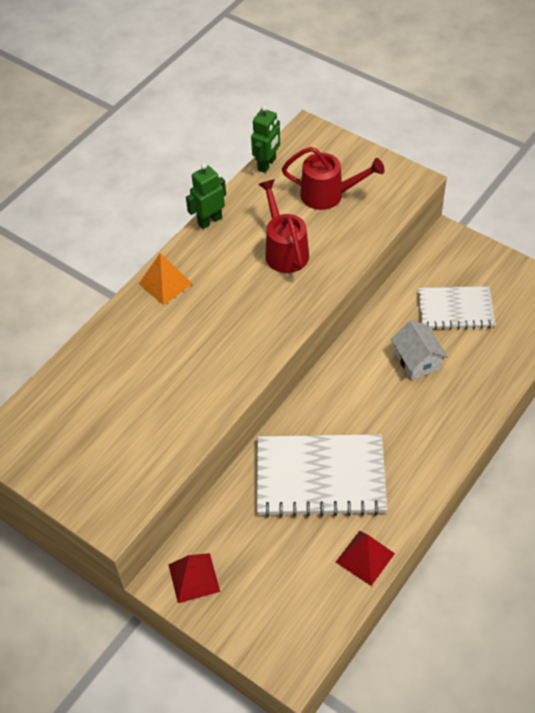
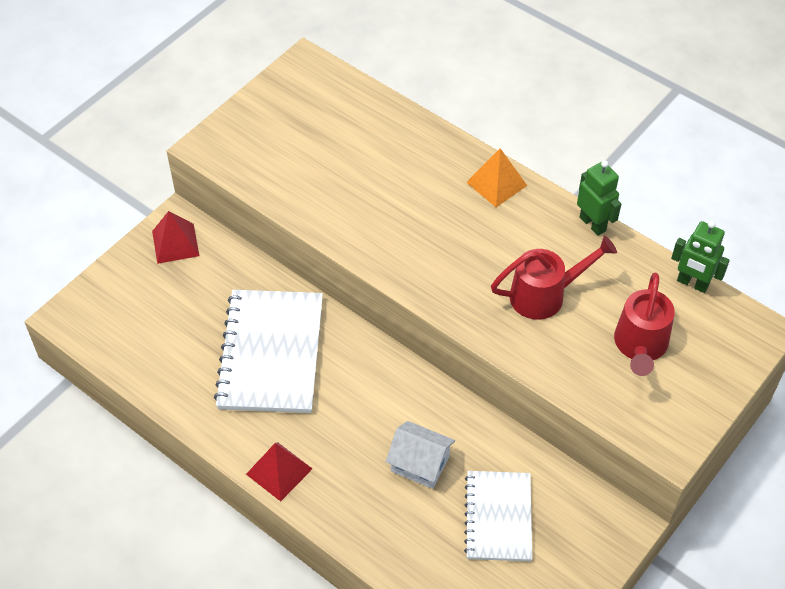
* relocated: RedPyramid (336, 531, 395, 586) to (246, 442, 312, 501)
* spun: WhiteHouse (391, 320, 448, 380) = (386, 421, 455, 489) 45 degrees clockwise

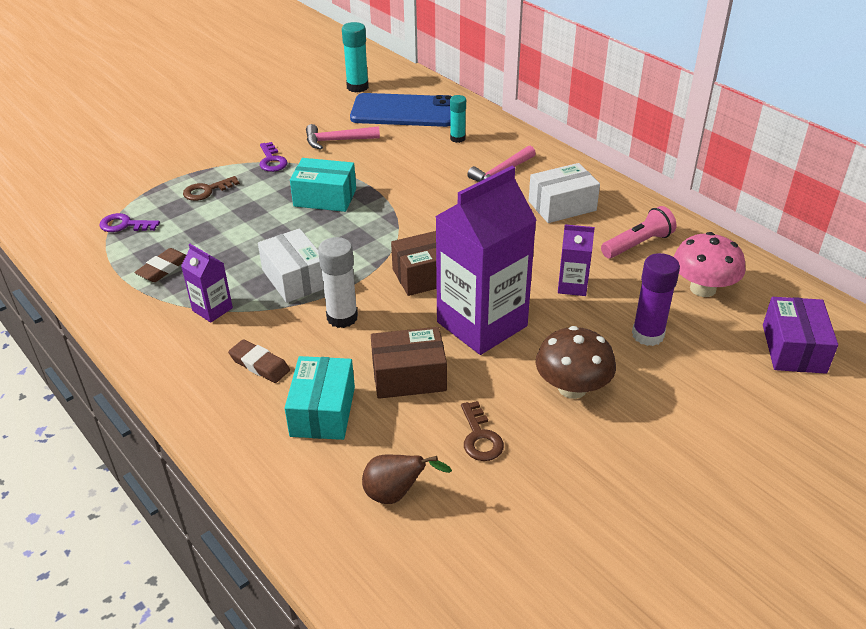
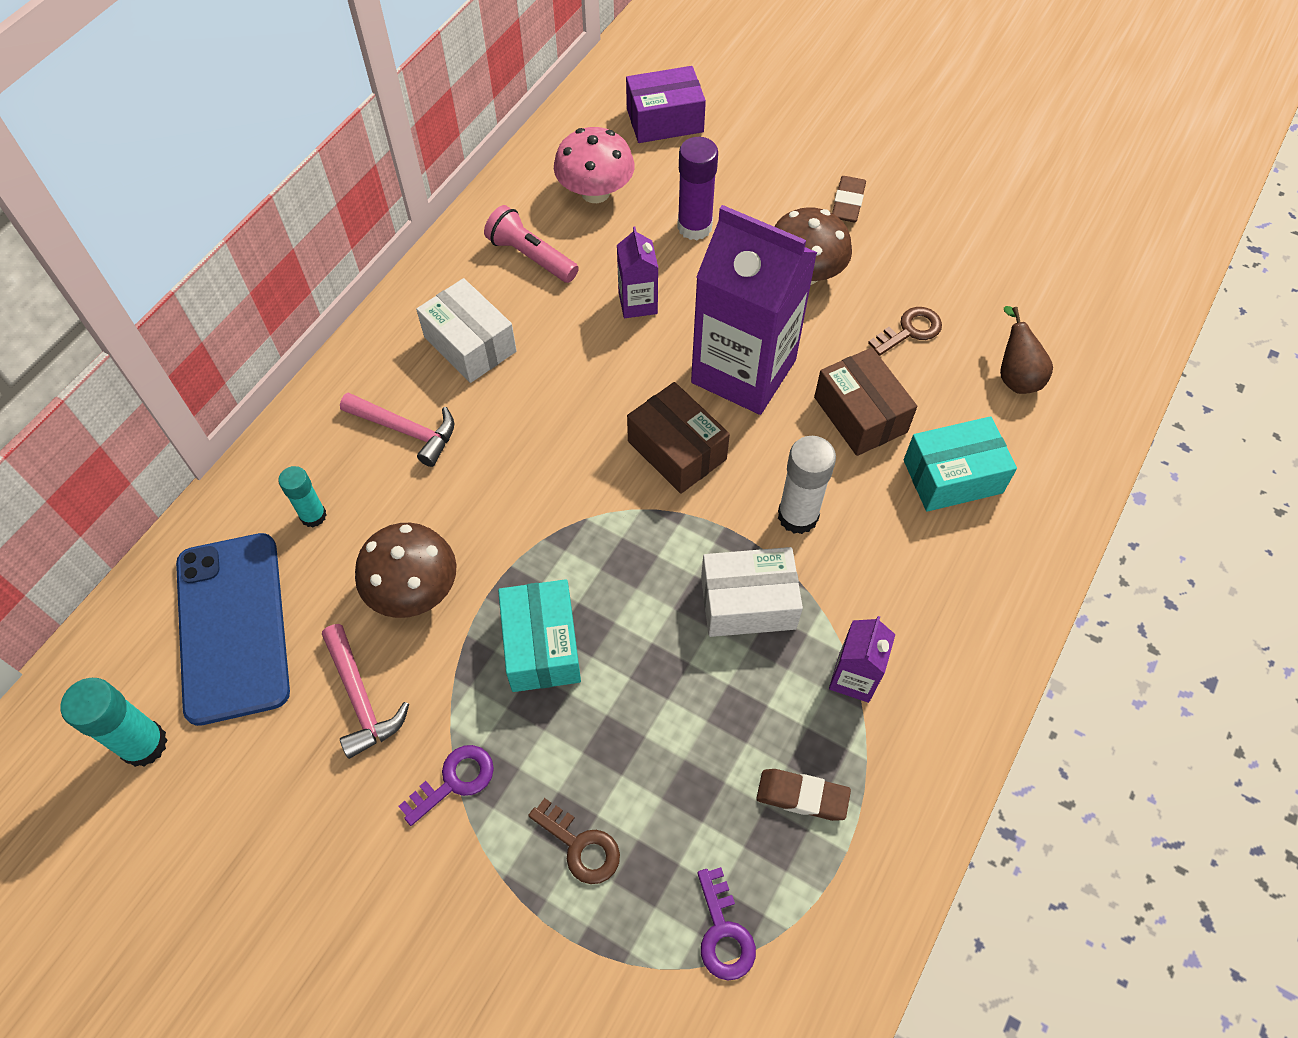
* appeared: BrownMushroom (355, 523, 456, 618)
* relocated: BrownEraser (228, 339, 290, 383) to (832, 176, 866, 222)
* spun: WhiteBox (258, 228, 324, 303) = (701, 547, 803, 637) 45 degrees clockwise

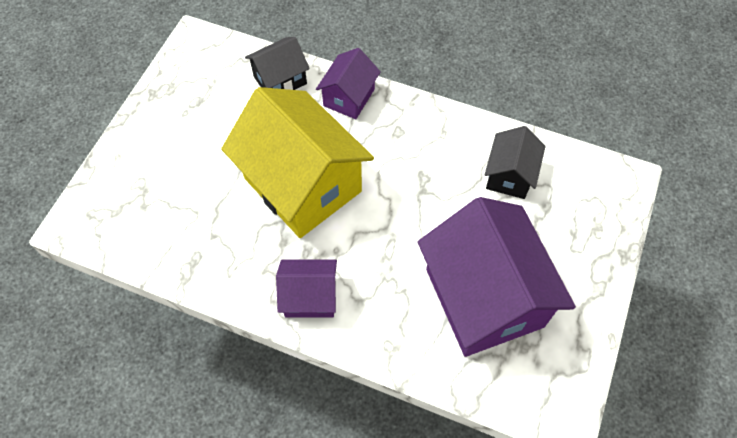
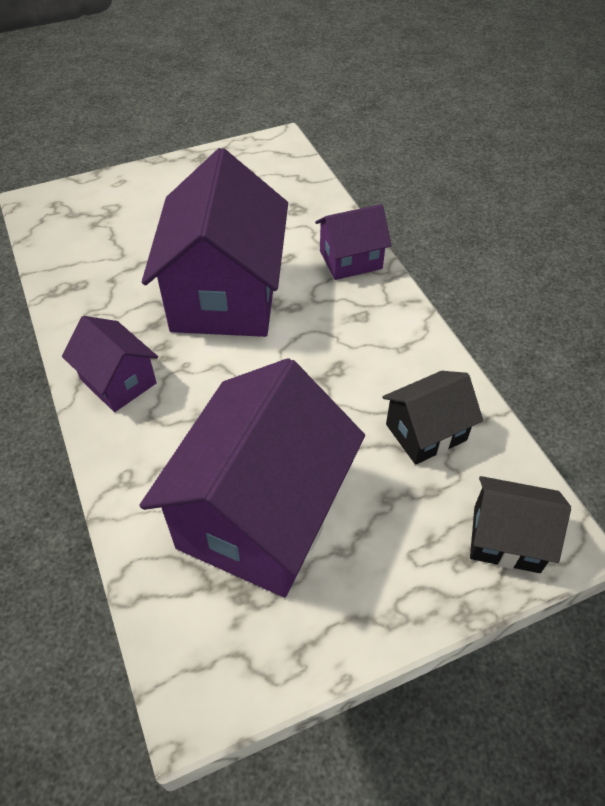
* relocated: BlackHouse (245, 37, 310, 90) to (470, 476, 571, 573)
* colour: YellowHouse (221, 87, 374, 238) to PurpleHouse (142, 148, 288, 337)

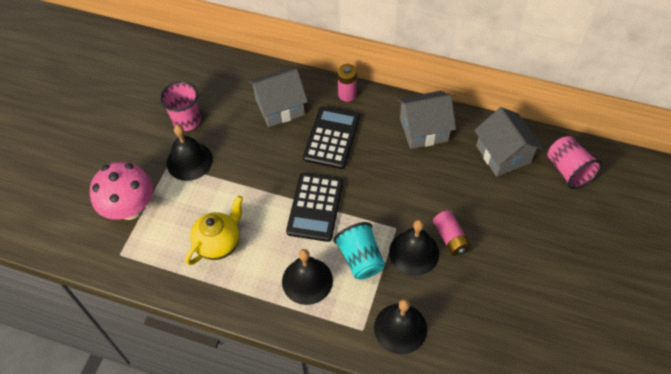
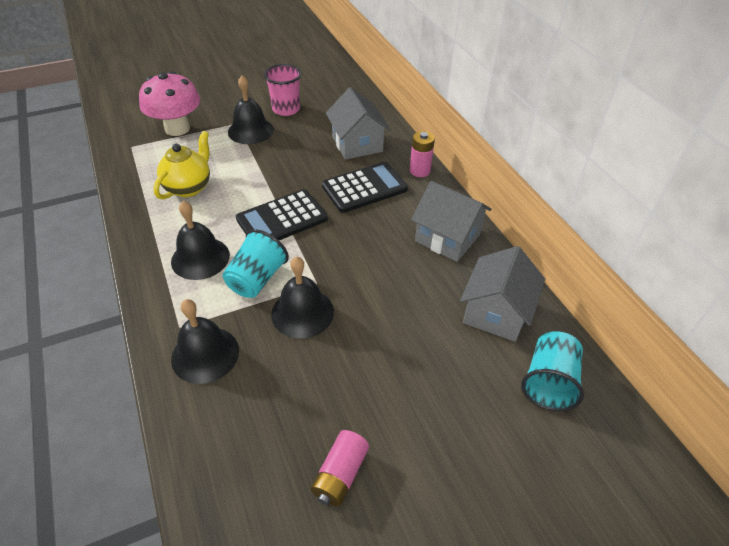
* relocated: PinkBattery (433, 210, 471, 256) to (311, 430, 369, 506)
* colour: PinkCup (548, 136, 602, 189) to TurquoiseCup (521, 331, 584, 411)
* spun: YellowTeapot (185, 195, 243, 265) = (154, 131, 210, 200) 60 degrees counterclockwise
* spun: GreyHouse (249, 67, 308, 127) = (326, 87, 390, 160) 45 degrees clockwise

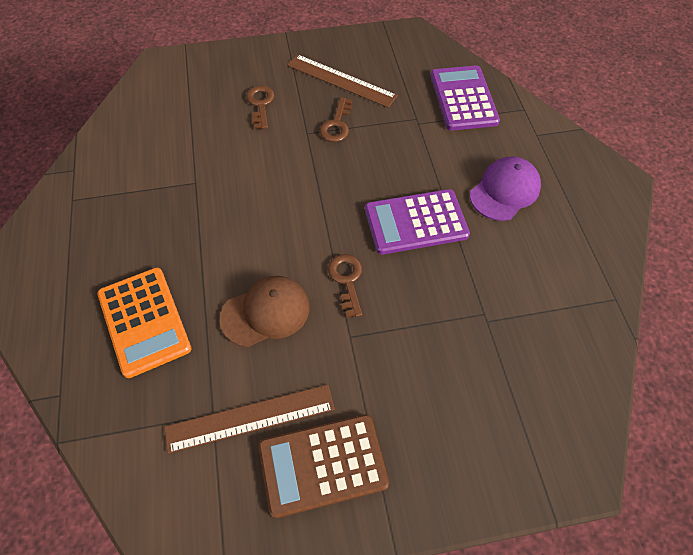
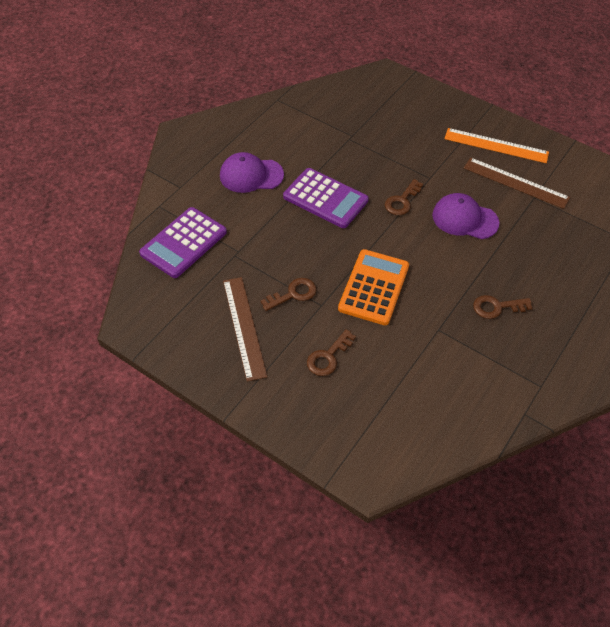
* appeared: BrownKey (473, 295, 532, 319)
* relocated: OrangeCalculator (97, 268, 191, 378) to (338, 249, 409, 325)
* exchanged: BrownCalculator (258, 414, 389, 518) to OrangeRuler (444, 128, 549, 163)
* colour: BrownCap (220, 276, 310, 347) to PurpleCap (432, 193, 499, 239)

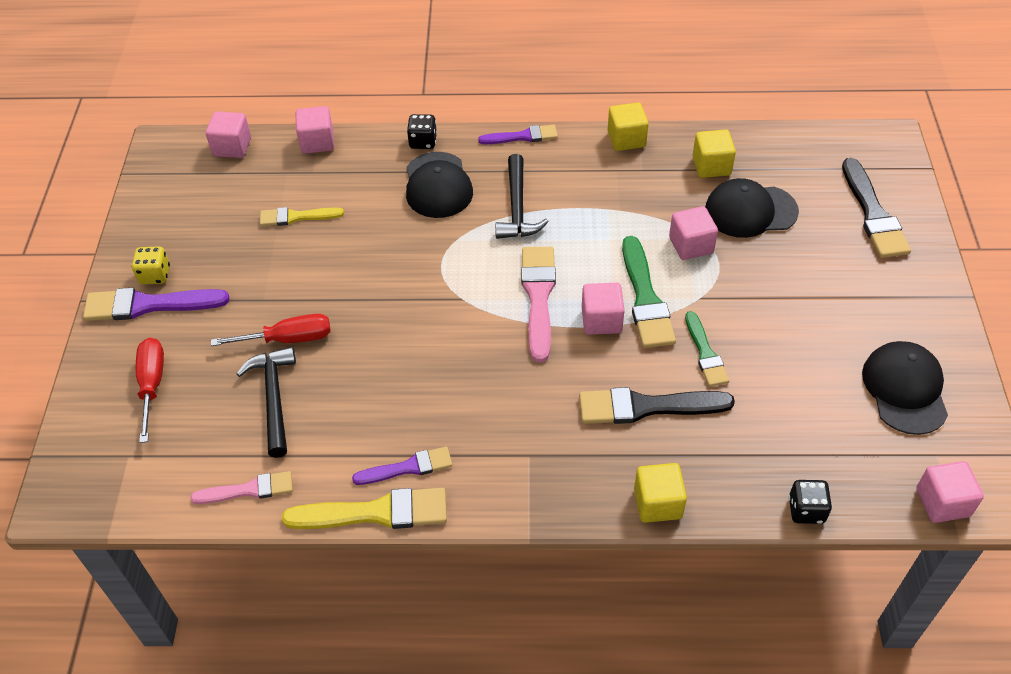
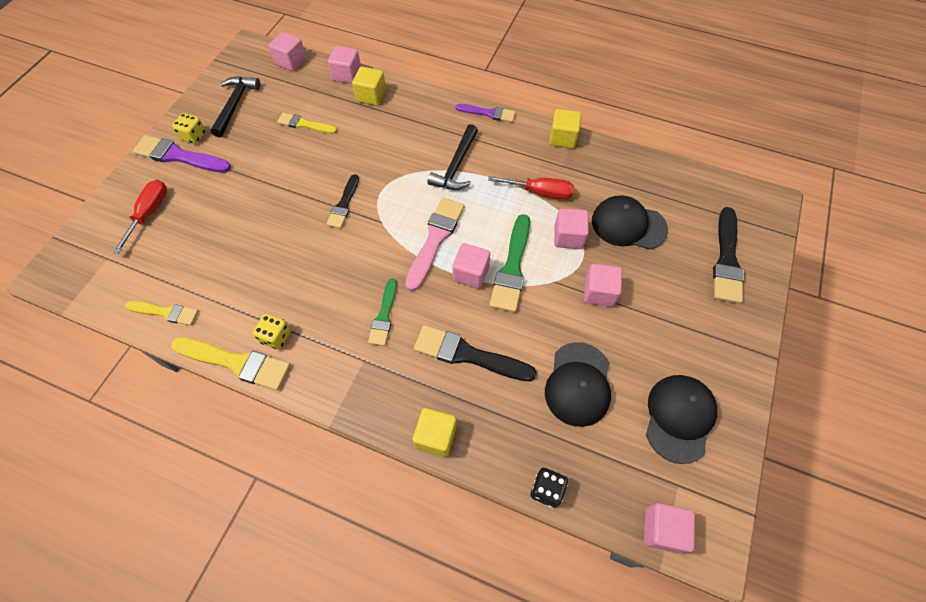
* missing: BlackDice (407, 114, 437, 149)
* appeared: BlackBrush (326, 174, 359, 228)
* appeared: PinkCube (584, 264, 622, 307)
* relocated: RedScrewdriver (211, 314, 331, 346) to (488, 176, 574, 199)
* relocated: BlackHammer (237, 347, 296, 458) to (210, 76, 260, 138)
* relocated: BlackCap (406, 152, 473, 218) to (545, 342, 611, 427)
* relocated: GreenBrush (685, 311, 729, 387) to (368, 278, 397, 346)
* relocated: YellowCube (692, 129, 736, 178) to (352, 67, 386, 106)
* exchanged: PurpleBrush (352, 447, 452, 485) to YellowDice (253, 314, 291, 350)
* colour: PinkBrush (191, 471, 293, 504) to YellowBrush (125, 301, 198, 325)

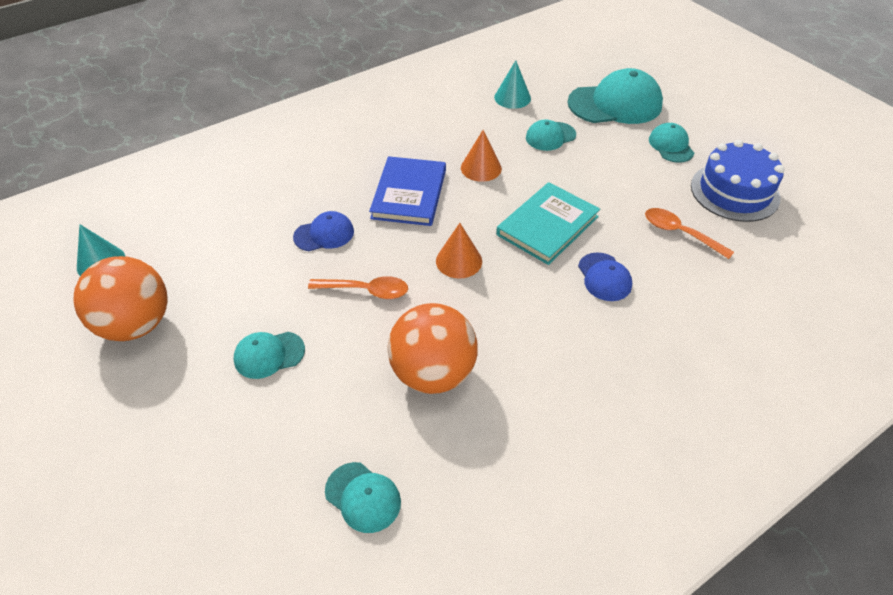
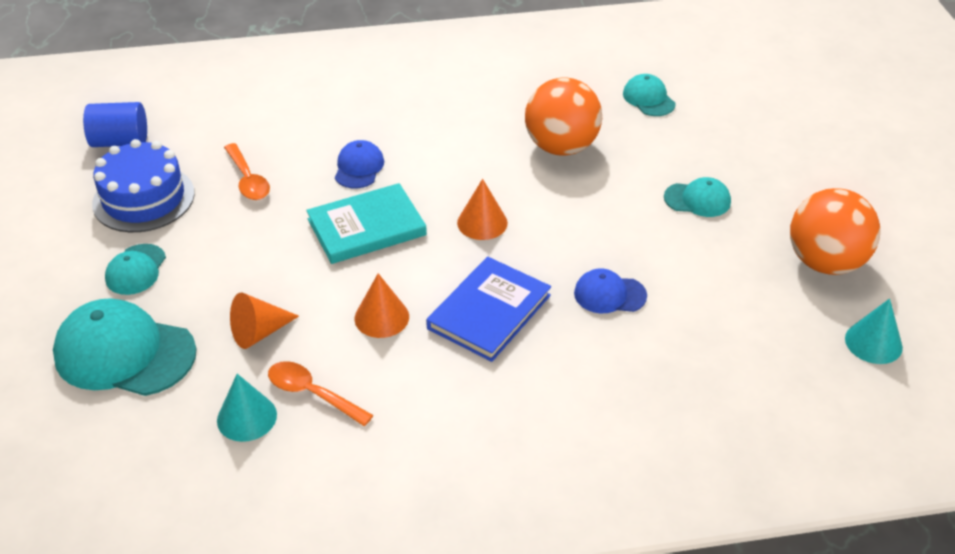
* appeared: BlueCylinder (83, 102, 147, 147)
* relocated: OrangeSpoon (308, 276, 408, 299) to (268, 361, 374, 426)
* exchanged: TurquoiseCap (526, 119, 576, 151) to OrangeCone (230, 293, 299, 349)

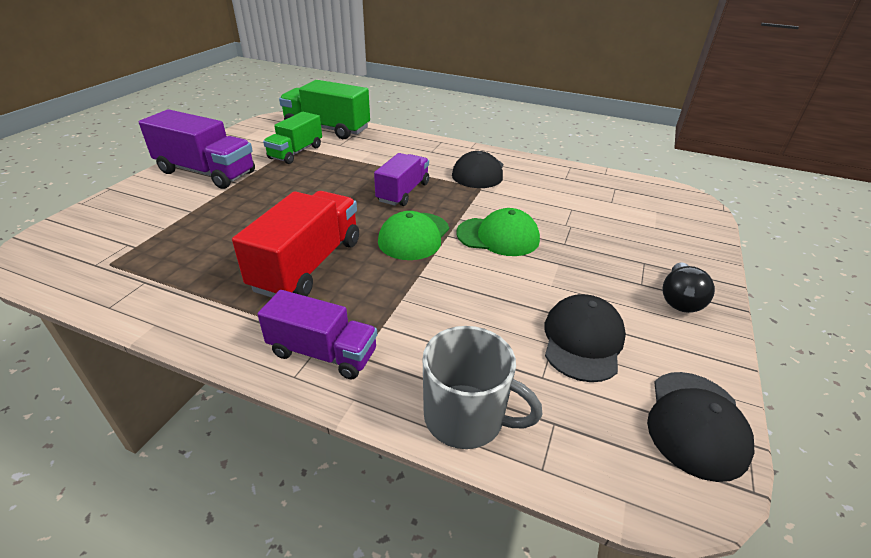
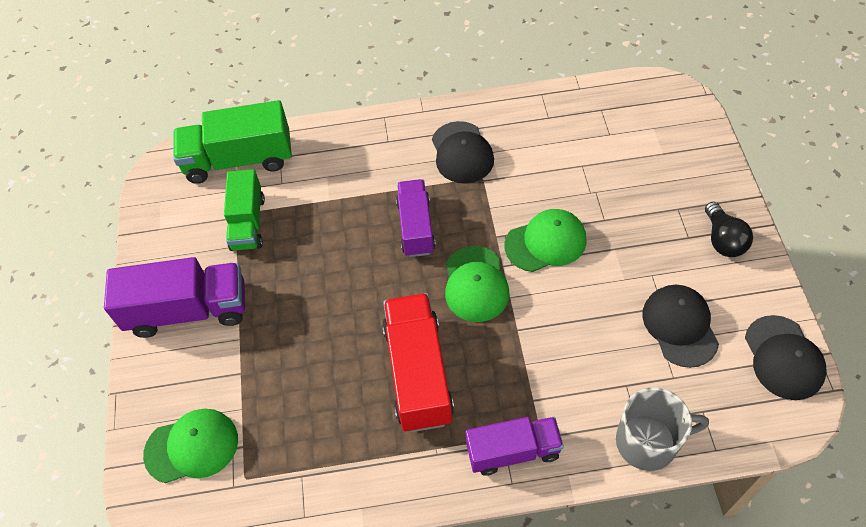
* appeared: GreenCap (143, 409, 238, 483)

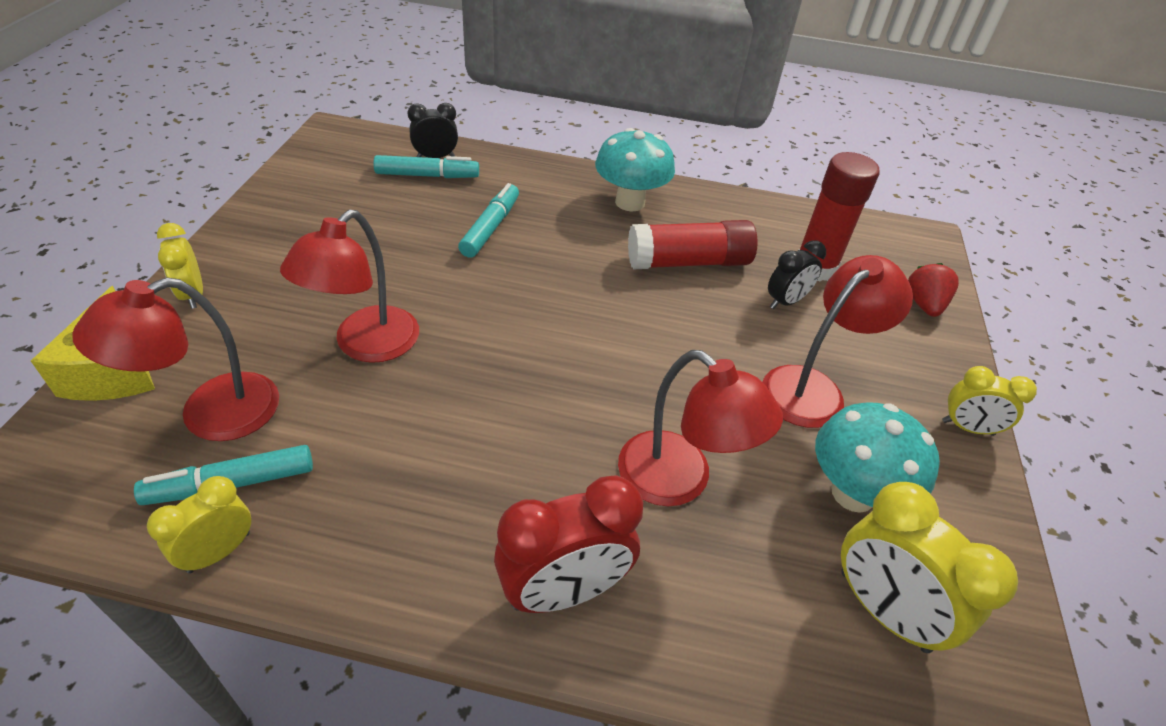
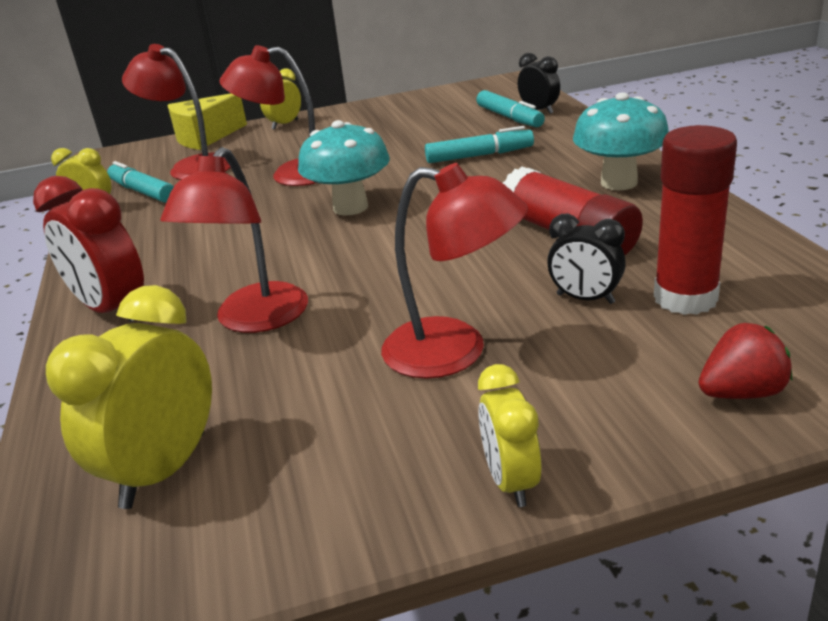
* relocated: TurquoiseMushroom (815, 402, 940, 513) to (298, 120, 390, 216)

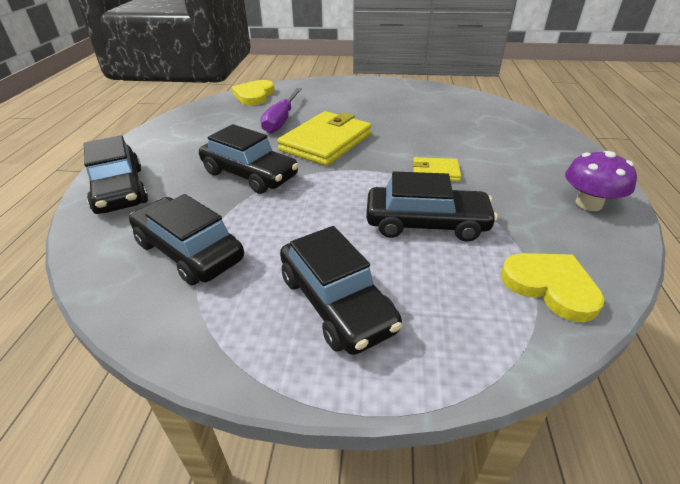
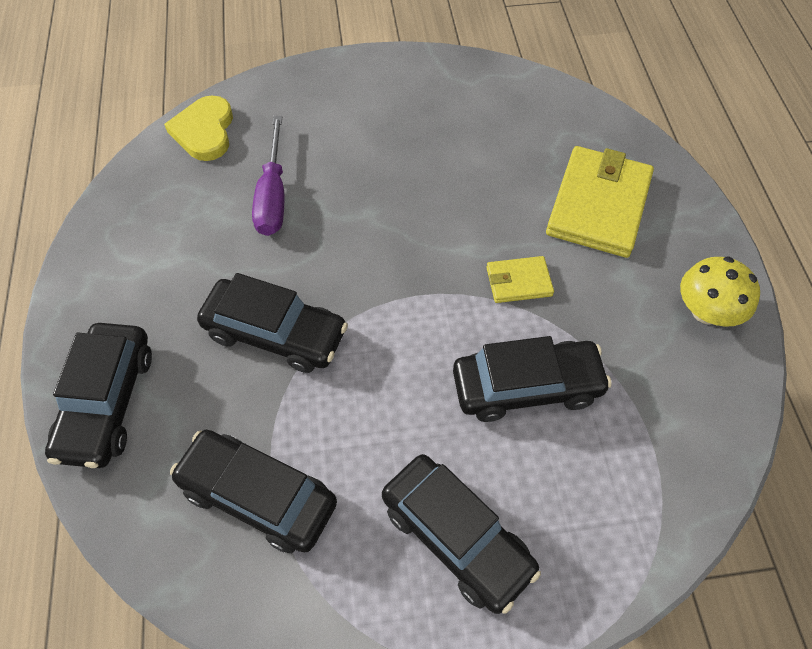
* missing: YellowHeart (501, 253, 605, 322)
* relocated: YellowWallet (277, 111, 371, 166) to (546, 146, 654, 258)
* colour: PurpleMushroom (565, 151, 637, 211) to YellowMushroom (680, 257, 760, 327)
* spun: BlackCar (84, 135, 148, 214) = (45, 323, 152, 468) 45 degrees clockwise

